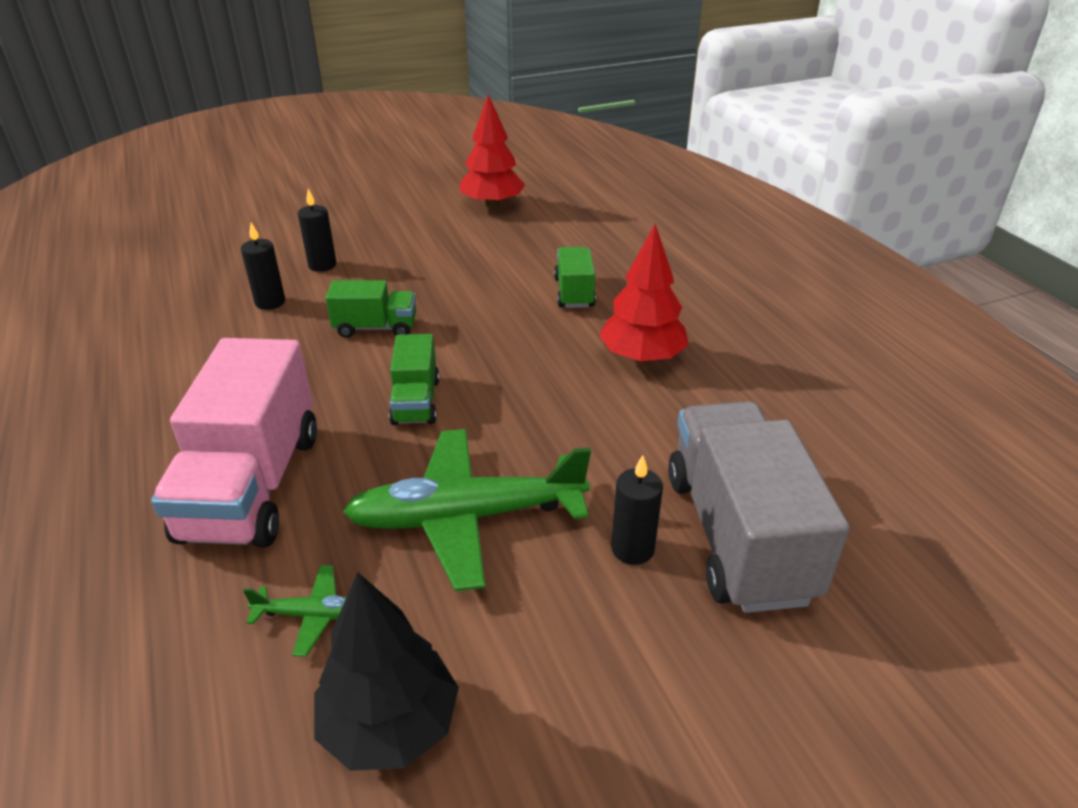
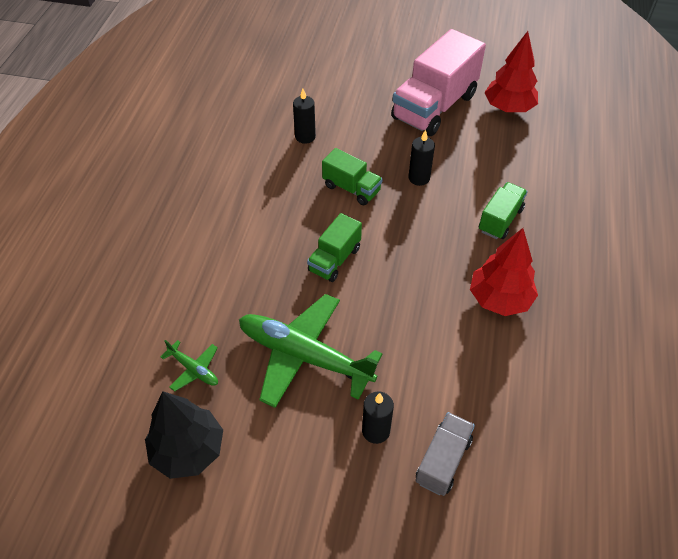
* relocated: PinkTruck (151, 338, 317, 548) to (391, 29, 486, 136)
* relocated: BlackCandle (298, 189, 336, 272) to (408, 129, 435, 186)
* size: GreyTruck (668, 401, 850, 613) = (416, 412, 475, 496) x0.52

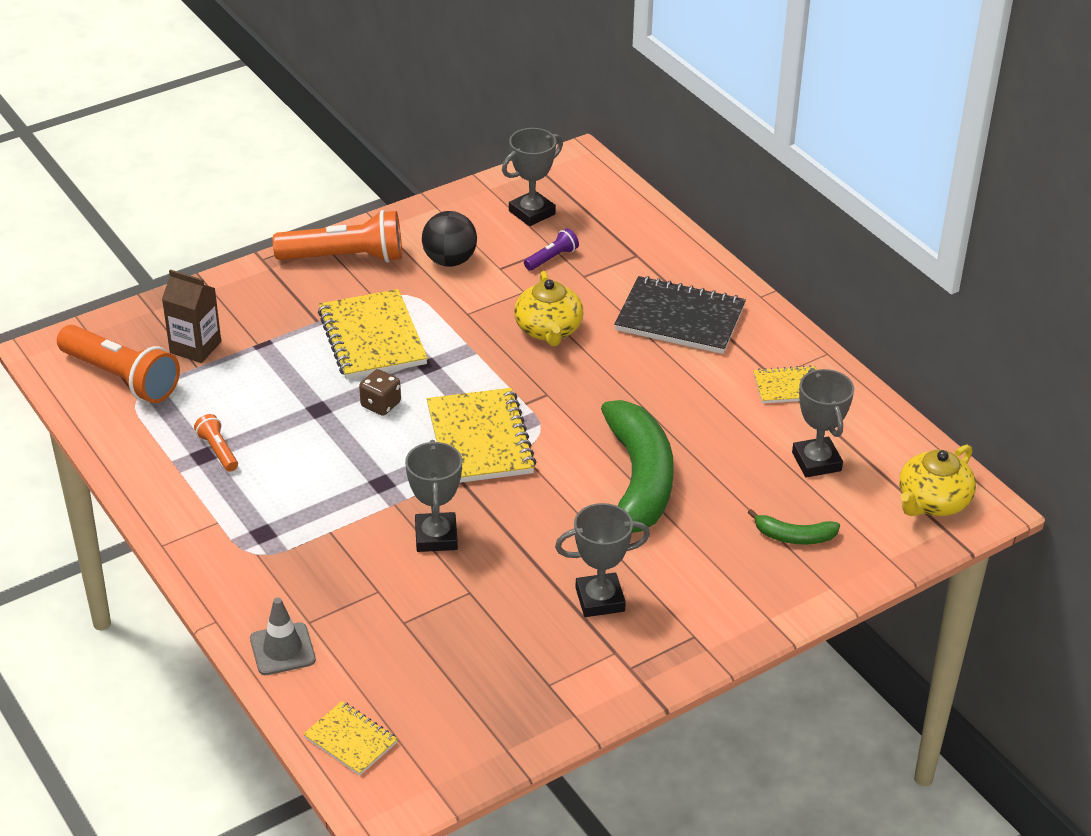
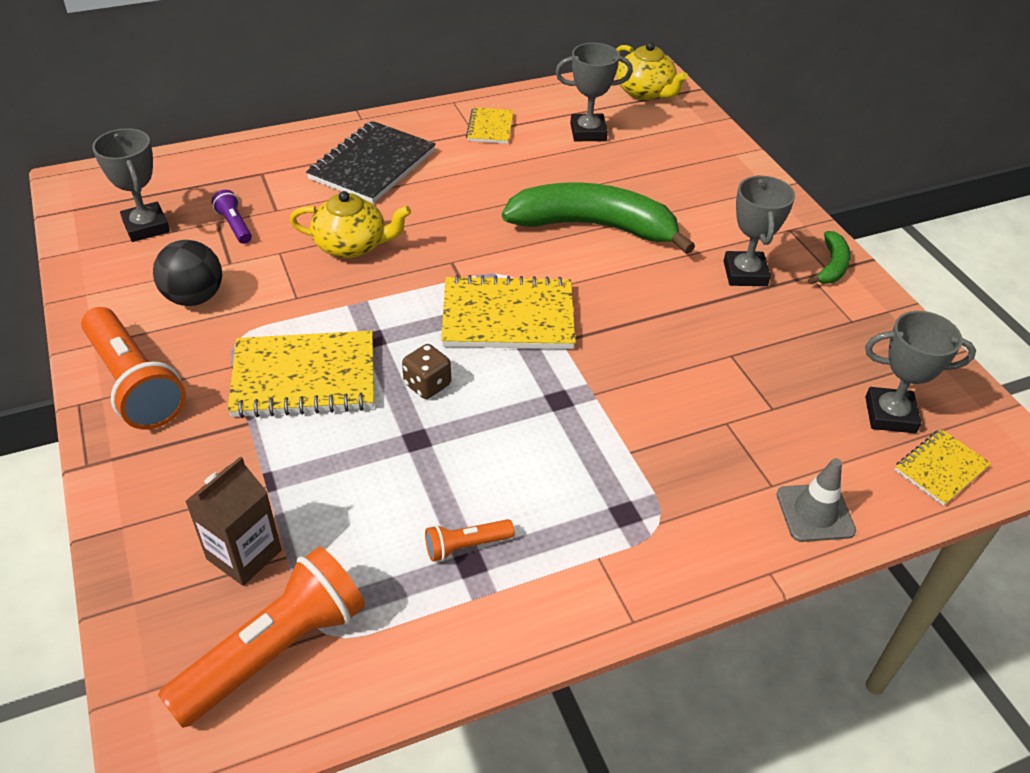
* relocated: GreyTrophy (405, 440, 462, 552) to (865, 311, 976, 433)
* relocated: GreenBanana (748, 509, 840, 545) to (808, 231, 851, 284)
* spun: OrangeFlashlight (273, 210, 402, 263) = (81, 307, 186, 429) 135 degrees clockwise

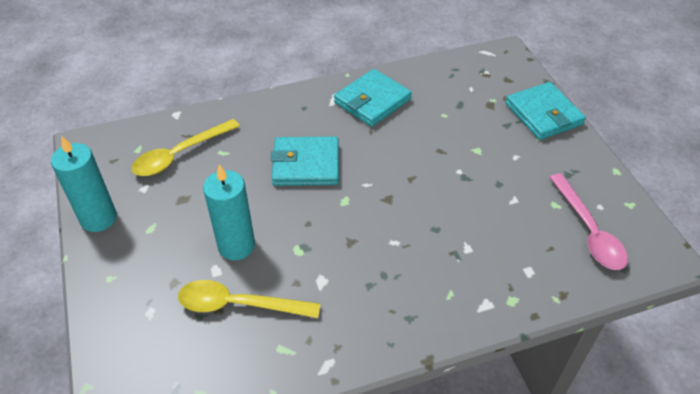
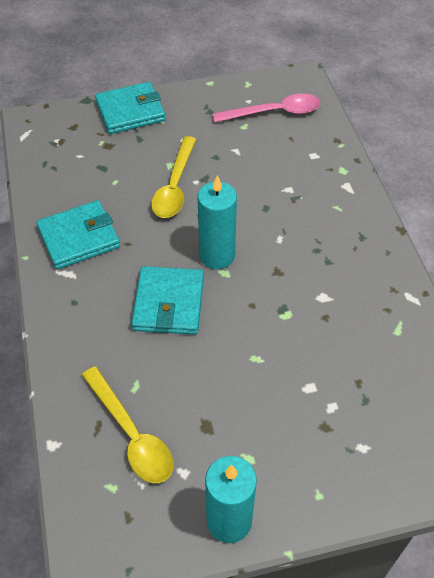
* relocated: YellowSpoon (178, 280, 320, 318) to (151, 136, 196, 218)
* relocated: TurquoiseCandle (203, 164, 255, 260) to (198, 175, 237, 269)
* spun: TurquoiseWallet (334, 69, 412, 127) = (36, 200, 120, 269) 75 degrees counterclockwise

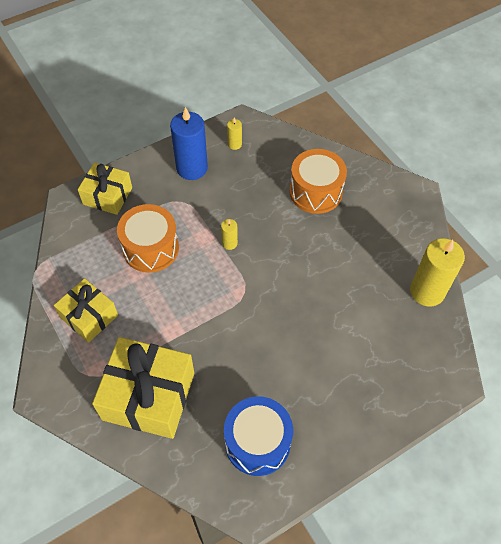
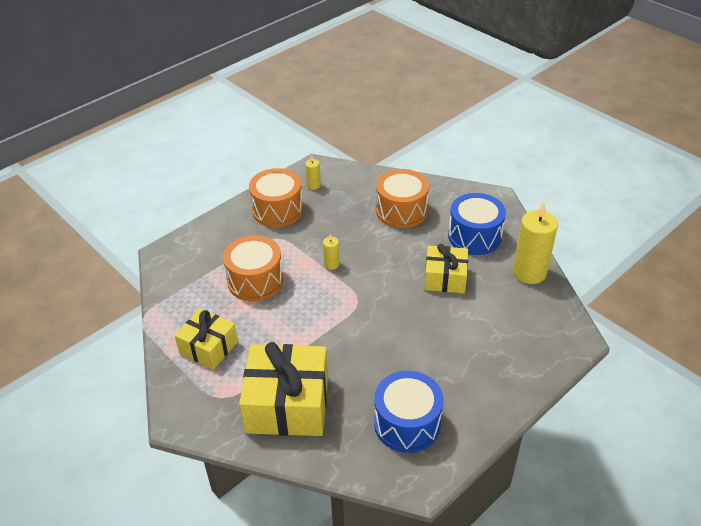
* appeared: BlueDrum (448, 193, 506, 255)
* relocated: YellowGift (78, 162, 132, 215) to (424, 244, 468, 293)
* exchanged: BlueCandle (170, 107, 208, 180) to OrangeDrum (249, 168, 303, 227)

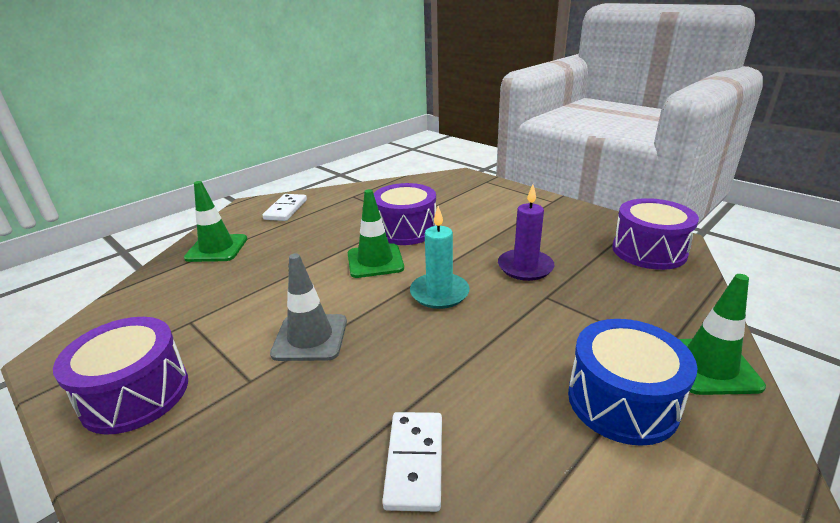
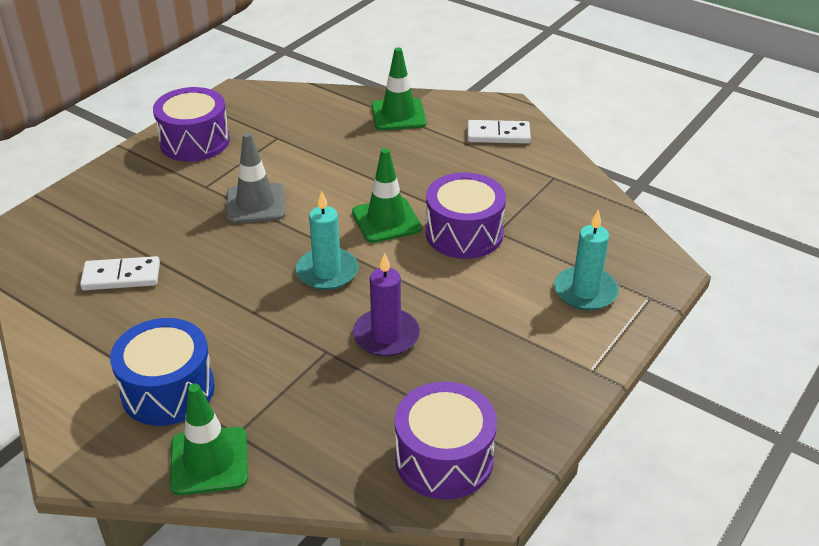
* appeared: TurquoiseCandle (554, 210, 619, 311)

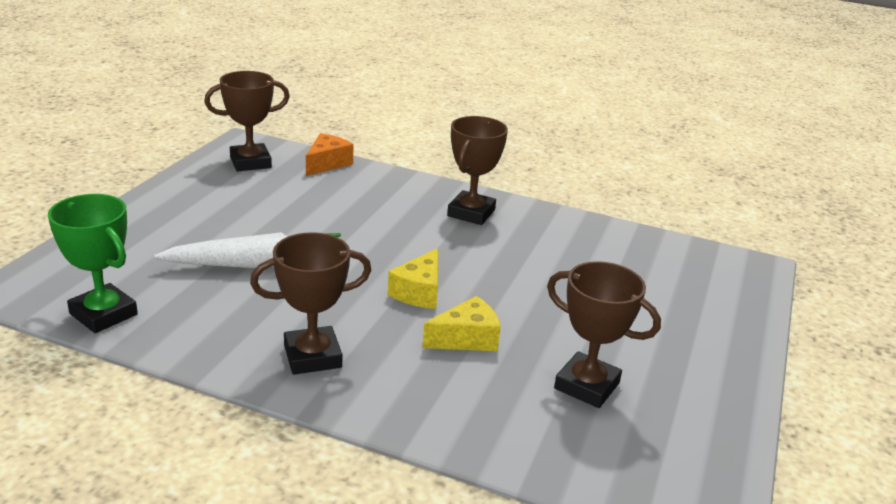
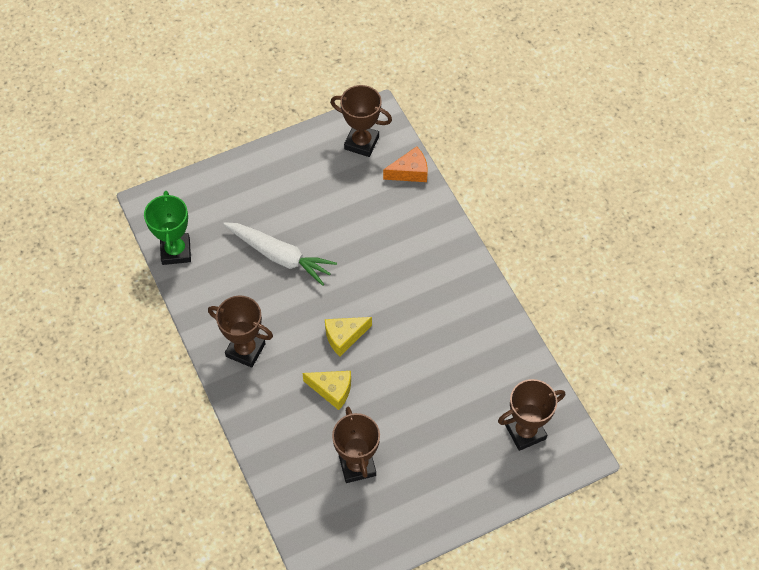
* relocated: BrownTrophy (447, 116, 508, 225) to (498, 379, 565, 451)

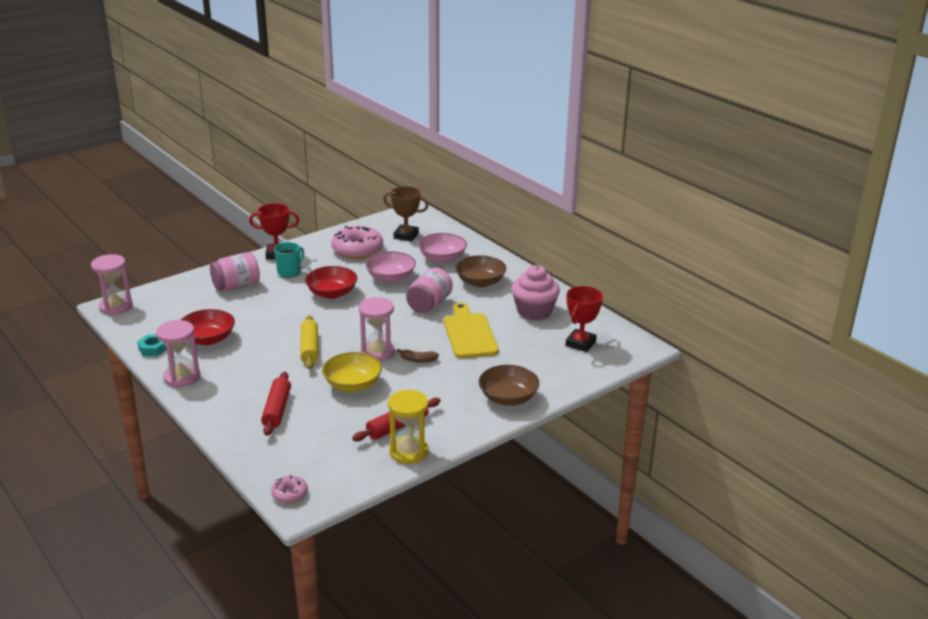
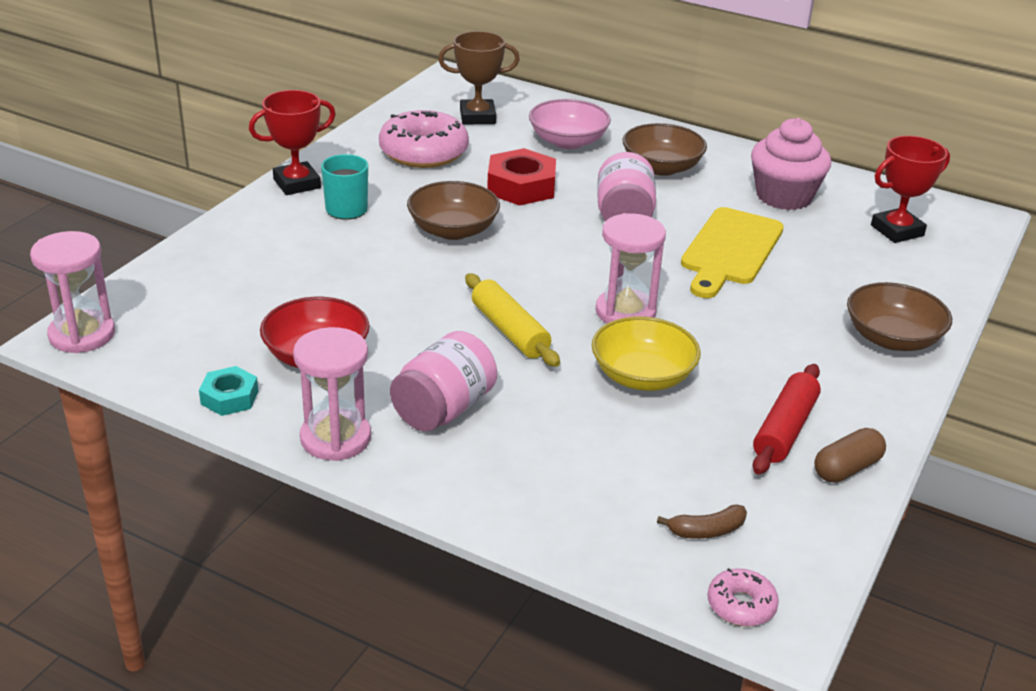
* missing: RedRollingPin (261, 372, 291, 436)
* relocated: PinkJar (210, 252, 260, 291) to (390, 331, 497, 431)
* relocated: BrownBanana (397, 349, 439, 363) to (657, 504, 747, 539)
* exchanged: PinkBowl (365, 251, 416, 283) to RedNut (487, 148, 556, 206)
* exchanged: YellowHourglass (388, 390, 429, 464) to BrownCapsule (814, 428, 886, 483)
* colour: RedBowl (305, 266, 357, 299) to BrownBowl (407, 181, 500, 240)
* spun: YellowCuttingBoard (444, 302, 499, 358) = (681, 207, 784, 298) 120 degrees counterclockwise
* spun: RedTrophy (566, 286, 603, 352) = (871, 136, 950, 243) 60 degrees clockwise

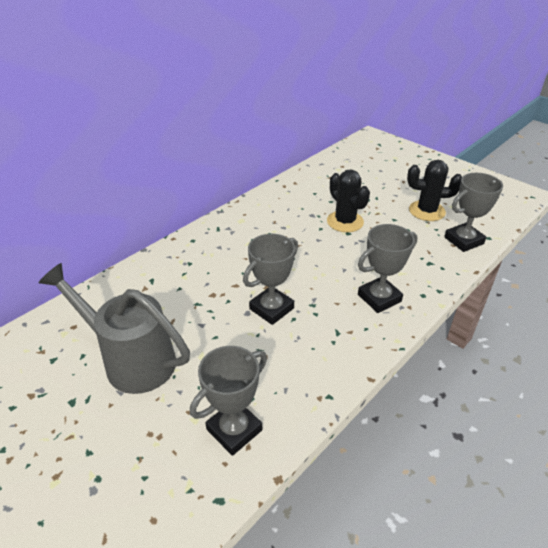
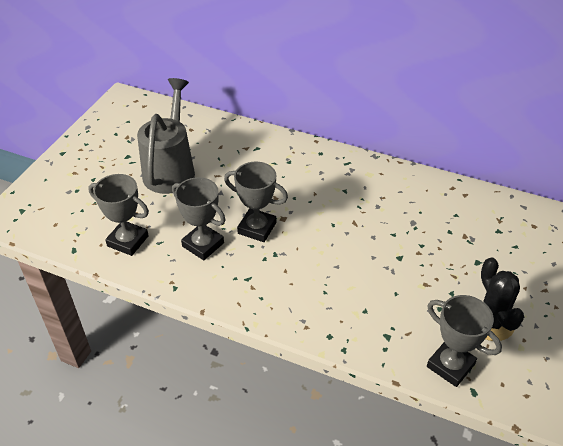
* missing: BlackCactus (327, 169, 370, 232)
* relocated: GreyTrophy (358, 224, 417, 313) to (172, 177, 226, 260)

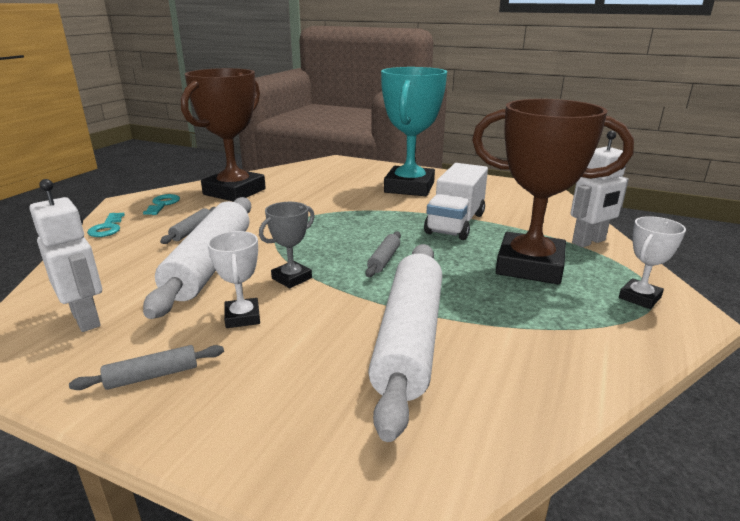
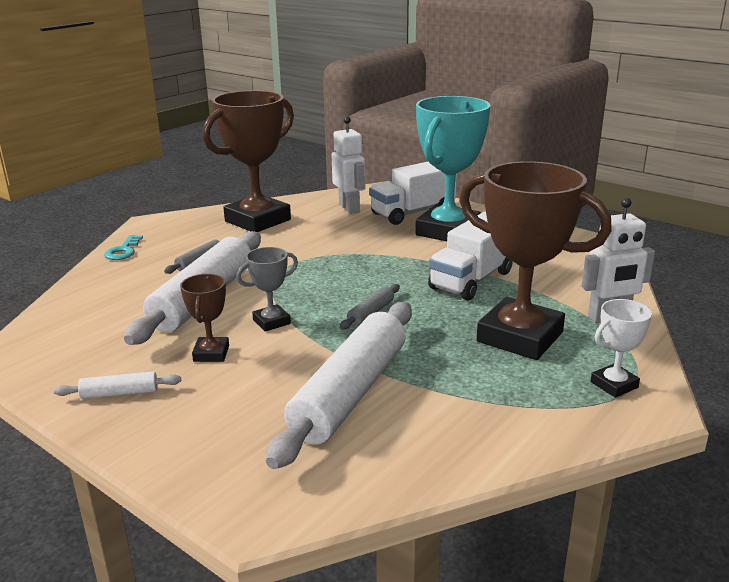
* missing: TurquoiseKey (143, 194, 180, 215)
* appeared: WhiteTruck (369, 162, 457, 225)
* relocated: WhiteRobot (29, 179, 102, 332) to (332, 117, 366, 214)
* colour: GreyRollingPin (69, 345, 224, 390) to WhiteRollingPin (54, 371, 181, 399)
* colour: WhiteTrophy (207, 231, 260, 328) to BrownTrophy (180, 274, 229, 362)

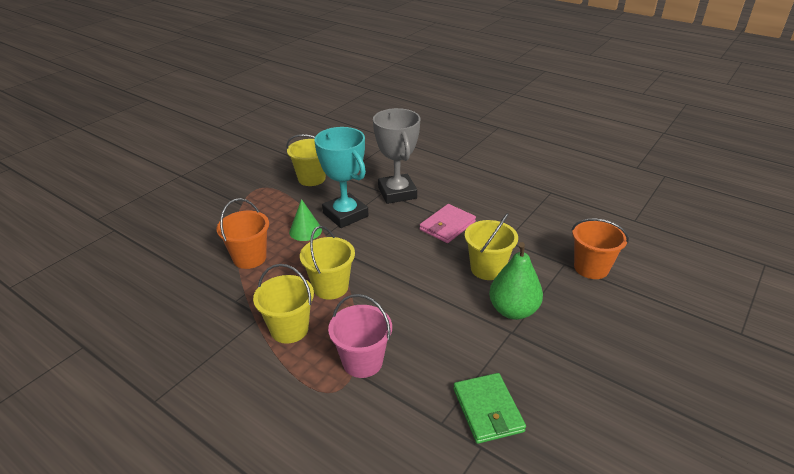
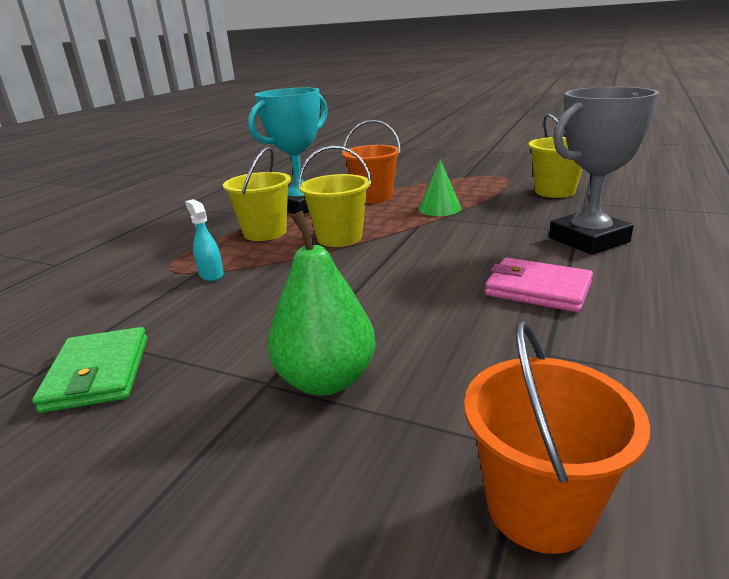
* missing: YellowBucket (465, 213, 518, 280)
* relocated: TurquoiseTrophy (314, 127, 369, 228) to (248, 87, 328, 214)
* exchanged: PinkBucket (328, 294, 392, 378) to TurquoiseSprayBottle (185, 199, 224, 281)
* spun: GreenWallet (453, 373, 526, 444) = (32, 327, 147, 413) 75 degrees counterclockwise

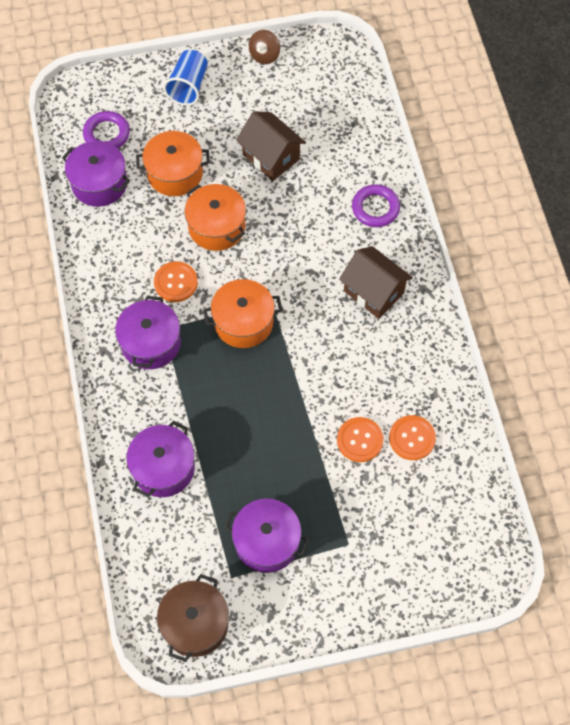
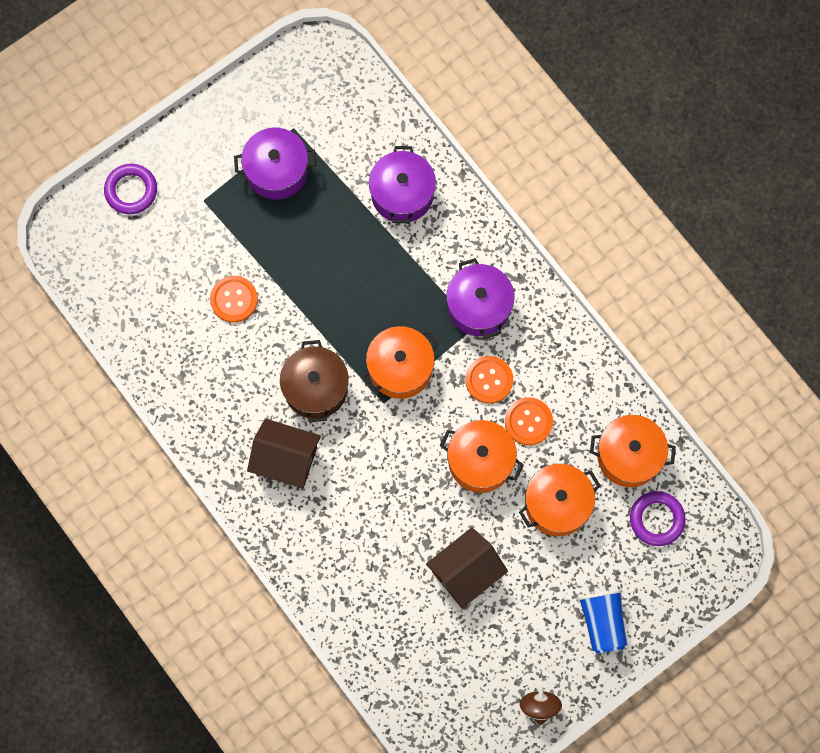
* relocated: BrownPot (157, 574, 229, 662) to (280, 340, 349, 423)
* relocated: PurpleRing (352, 184, 400, 227) to (104, 164, 157, 215)
* relocated: OrangeButton (389, 415, 436, 460) to (505, 397, 553, 445)
* colour: PurplePot (62, 141, 130, 207) to OrangePot (590, 415, 676, 487)
* spun: BrownHouse (236, 111, 306, 181) = (426, 527, 508, 609) 60 degrees counterclockwise

